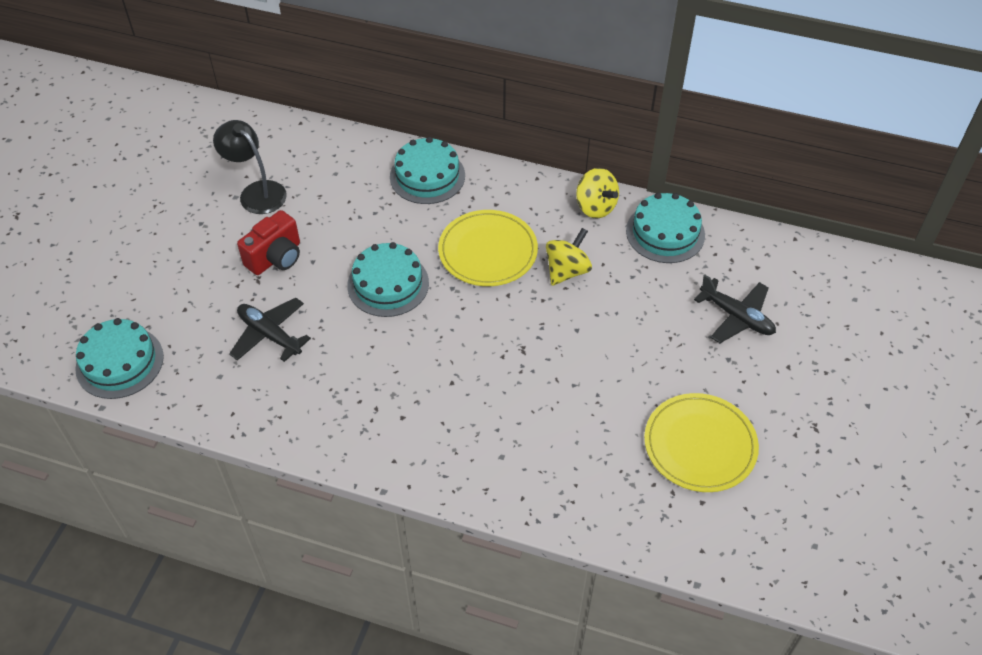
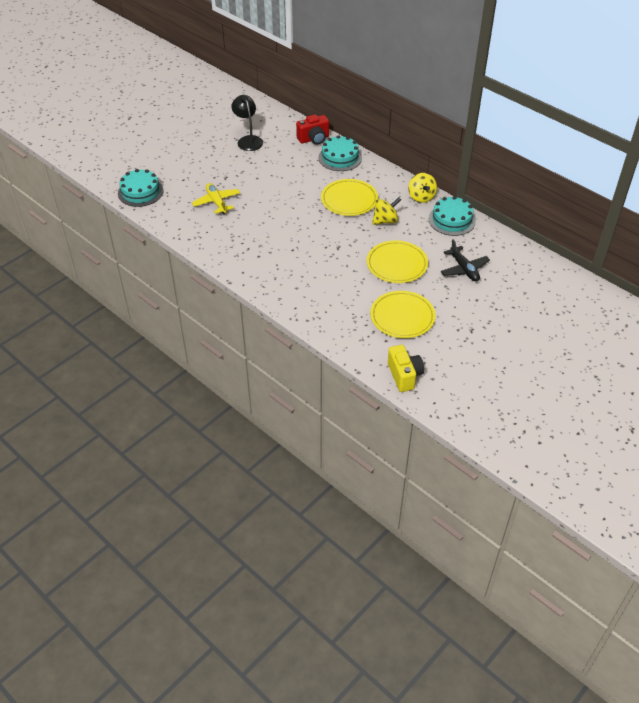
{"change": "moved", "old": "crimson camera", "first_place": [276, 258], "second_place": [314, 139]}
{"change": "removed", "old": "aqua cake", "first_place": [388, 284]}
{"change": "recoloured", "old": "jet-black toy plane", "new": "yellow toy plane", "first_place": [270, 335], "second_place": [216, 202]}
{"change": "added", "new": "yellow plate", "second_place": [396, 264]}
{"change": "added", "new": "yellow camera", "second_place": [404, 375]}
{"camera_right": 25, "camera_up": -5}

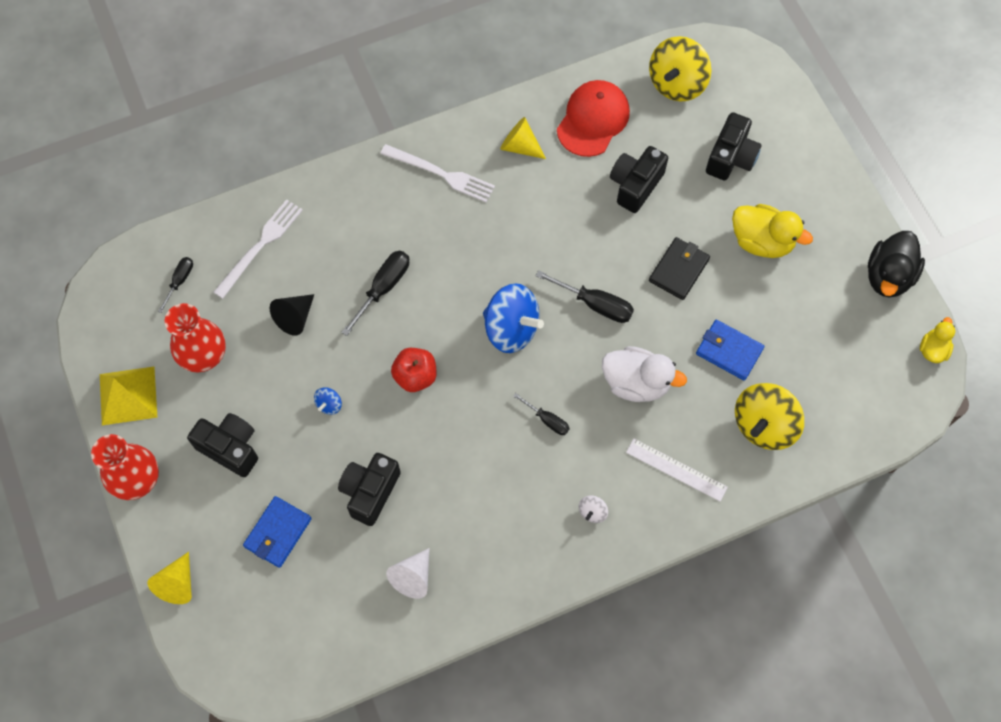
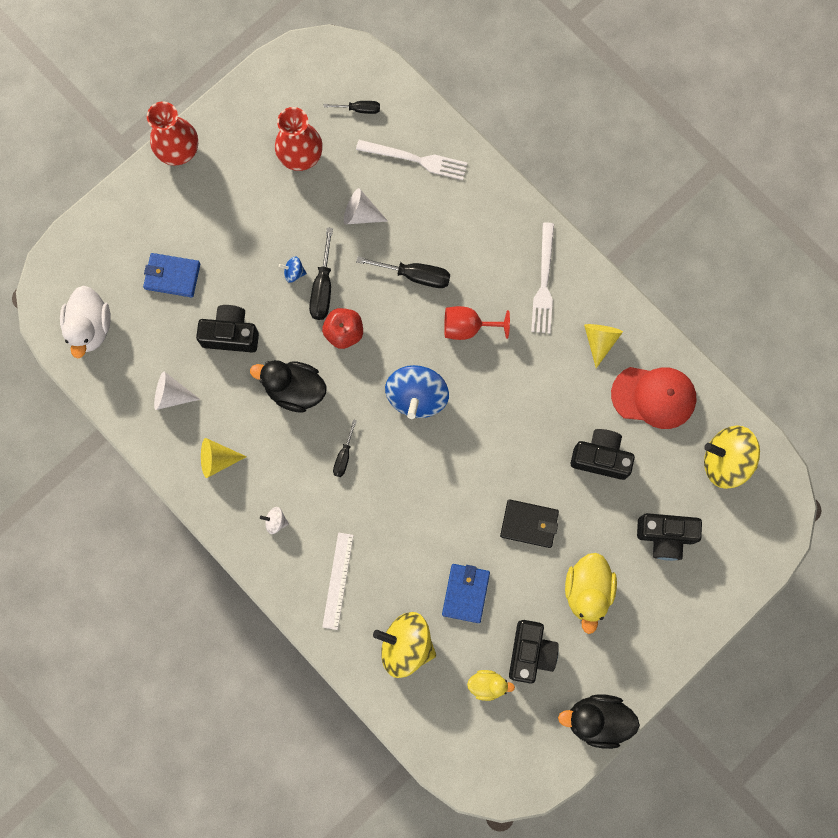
{"change": "moved", "old": "jet-black screwdriver", "first_place": [595, 304], "second_place": [323, 287]}
{"change": "recoloured", "old": "jet-black cone shape", "new": "pure white cone shape", "first_place": [295, 317], "second_place": [361, 214]}
{"change": "moved", "old": "yellow duck", "first_place": [933, 349], "second_place": [487, 685]}
{"change": "moved", "old": "pure white duck", "first_place": [636, 383], "second_place": [90, 327]}
{"change": "removed", "old": "yellow pyramid shape", "first_place": [128, 395]}
{"change": "moved", "old": "jet-black camera", "first_place": [230, 448], "second_place": [530, 652]}
{"change": "moved", "old": "yellow cone shape", "first_place": [177, 584], "second_place": [217, 459]}
{"change": "added", "new": "crimson goblet", "second_place": [468, 327]}
{"change": "added", "new": "jet-black duck", "second_place": [295, 390]}
{"camera_right": 70, "camera_up": 10}

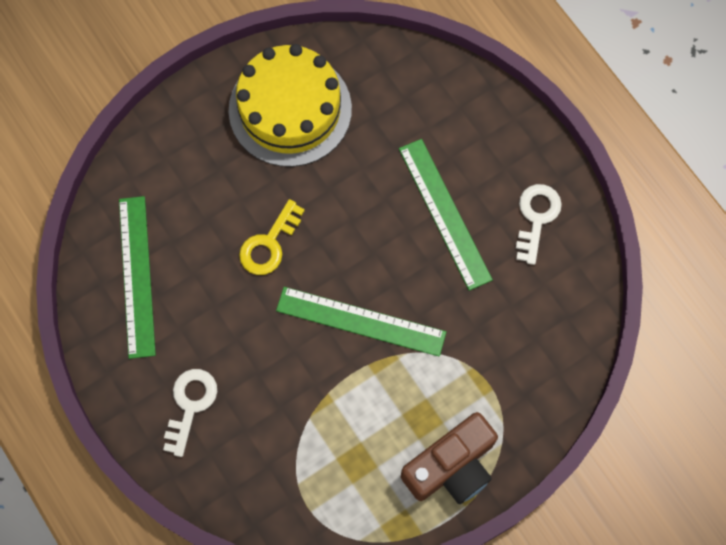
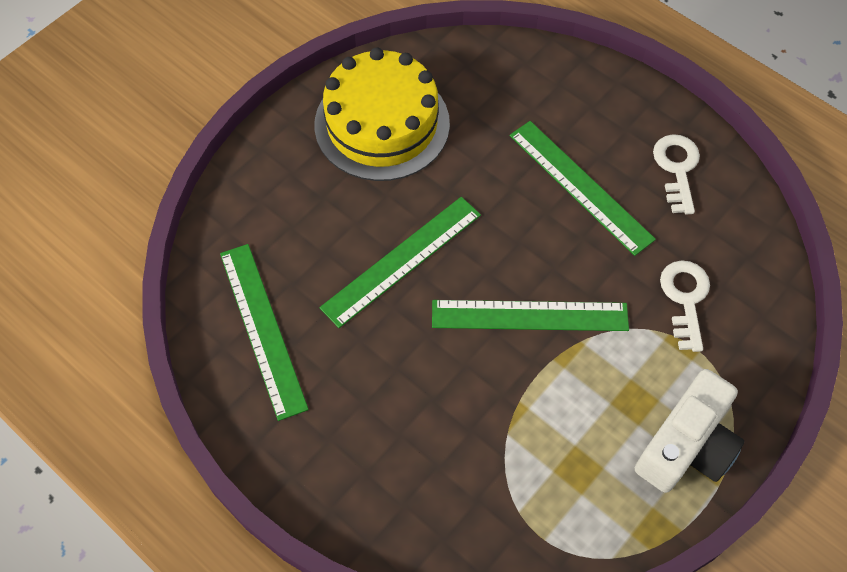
{"change": "replaced", "old": "yellow key", "new": "green ruler", "first_place": [269, 244], "second_place": [402, 260]}
{"change": "moved", "old": "pure white key", "first_place": [190, 405], "second_place": [685, 298]}
{"change": "recoloured", "old": "dark brown camera", "new": "pure white camera", "first_place": [451, 466], "second_place": [686, 445]}
{"camera_right": -15, "camera_up": -10}

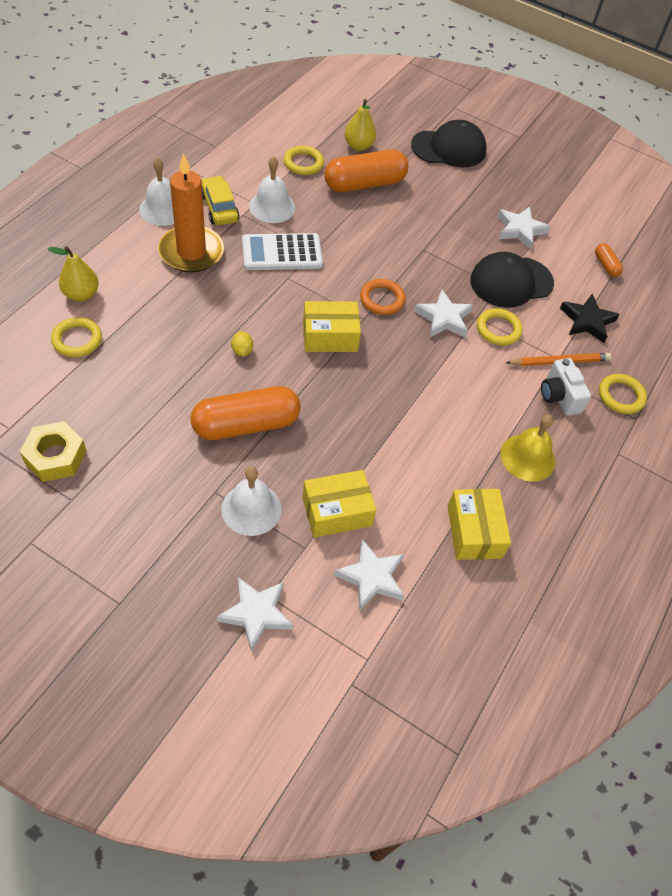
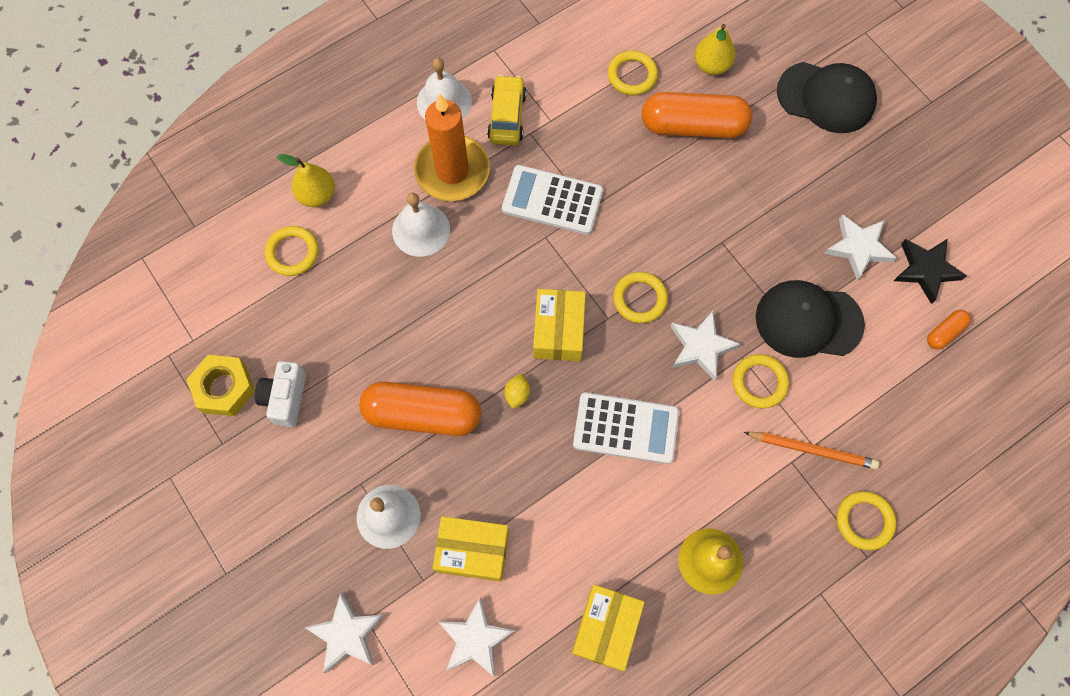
{"change": "moved", "old": "pure white hand bell", "first_place": [272, 207], "second_place": [421, 230]}
{"change": "turned", "old": "orange capsule", "first_place": [606, 265], "second_place": [944, 332], "degrees": 45}
{"change": "recoloured", "old": "orange torus", "new": "yellow torus", "first_place": [382, 299], "second_place": [640, 299]}
{"change": "moved", "old": "jet-black star shape", "first_place": [587, 321], "second_place": [926, 270]}
{"change": "turned", "old": "yellow package", "first_place": [330, 336], "second_place": [558, 331], "degrees": 75}
{"change": "moved", "old": "yellow lemon", "first_place": [242, 351], "second_place": [517, 394]}
{"change": "moved", "old": "pure white camera", "first_place": [559, 396], "second_place": [285, 398]}
{"change": "added", "new": "pure white pocket calculator", "second_place": [626, 428]}
{"camera_right": 30, "camera_up": 15}

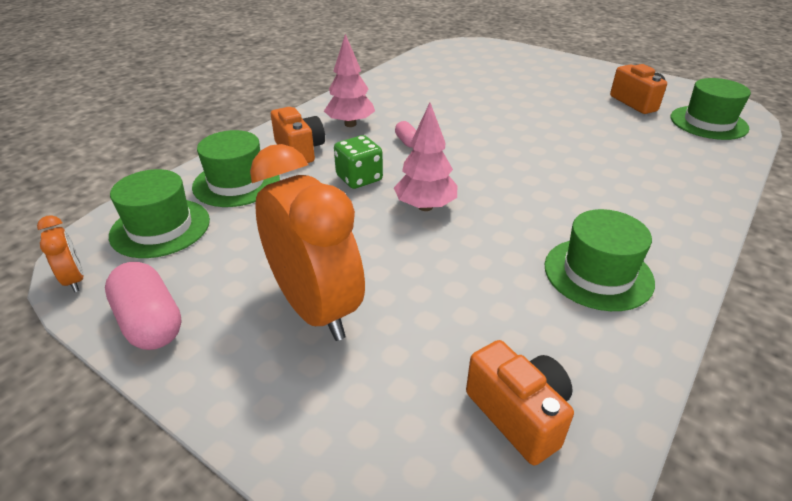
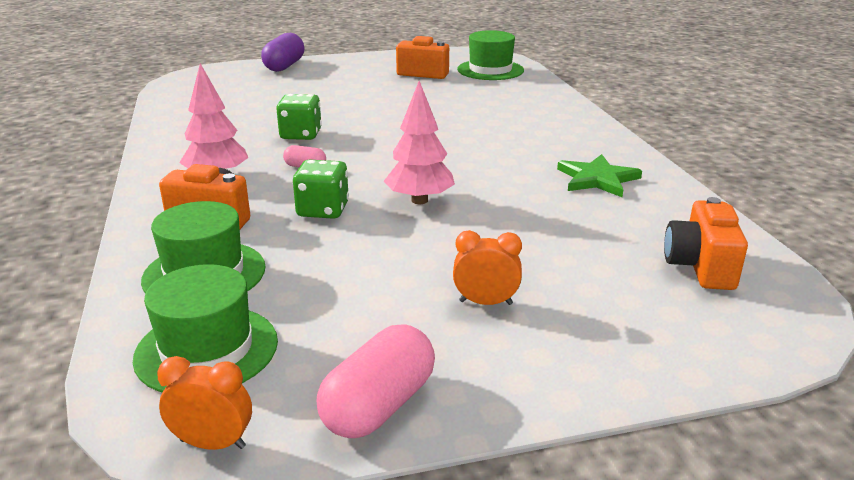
{"change": "resized", "old": "orange clock", "first_place": [315, 308], "second_place": [485, 302], "factor": 0.44}
{"change": "replaced", "old": "green tall hat", "new": "green star shape", "first_place": [598, 273], "second_place": [597, 179]}
{"change": "turned", "old": "rosy capsule", "first_place": [150, 322], "second_place": [379, 405], "degrees": -60}
{"change": "turned", "old": "orange camera", "first_place": [518, 414], "second_place": [700, 267], "degrees": -90}
{"change": "added", "new": "royal purple capsule", "second_place": [284, 66]}
{"change": "added", "new": "green die", "second_place": [300, 134]}
{"camera_right": -50, "camera_up": -10}

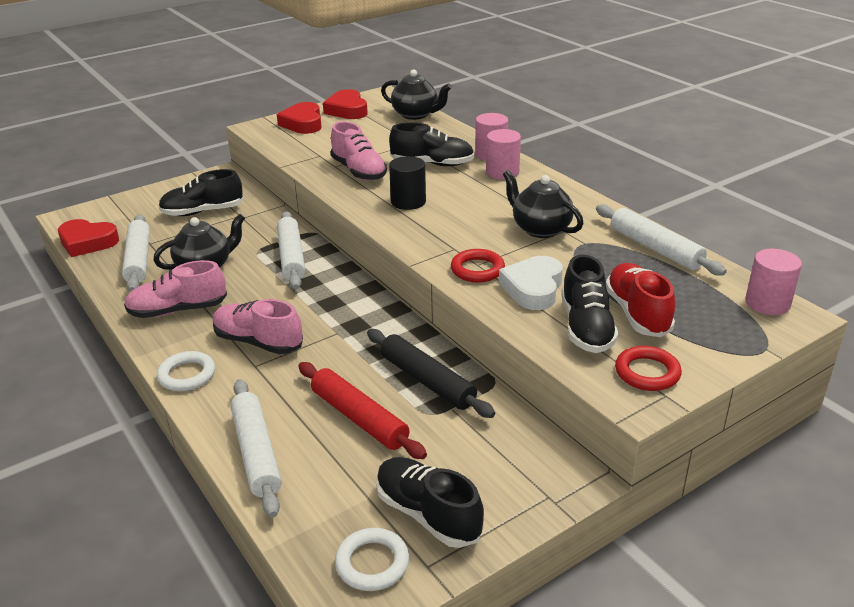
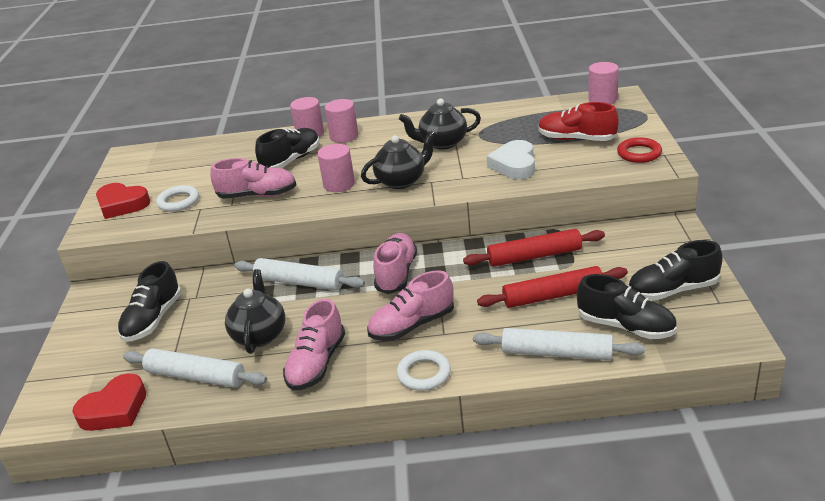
{"change": "moved", "old": "jet-black teapot", "first_place": [416, 115], "second_place": [402, 181]}
{"change": "removed", "old": "crimson heart", "first_place": [347, 110]}
{"change": "recoloured", "old": "jet-black solid cylinder", "new": "rosy solid cylinder", "first_place": [408, 202], "second_place": [339, 184]}
{"change": "removed", "old": "pure white pastry roller", "first_place": [655, 248]}
{"change": "removed", "old": "crimson torus", "first_place": [477, 269]}
{"change": "moved", "old": "jet-black lace-up shoe", "first_place": [586, 327], "second_place": [626, 326]}
{"change": "turned", "old": "pure white heart", "first_place": [533, 288], "second_place": [514, 165], "degrees": 45}
{"change": "recoloured", "old": "jet-black pastry roller", "new": "crimson pastry roller", "first_place": [427, 381], "second_place": [534, 256]}
{"change": "moved", "old": "pure white torus", "first_place": [372, 563], "second_place": [178, 202]}
{"change": "added", "new": "rosy lace-up shoe", "second_place": [396, 273]}
{"camera_right": -55, "camera_up": 0}

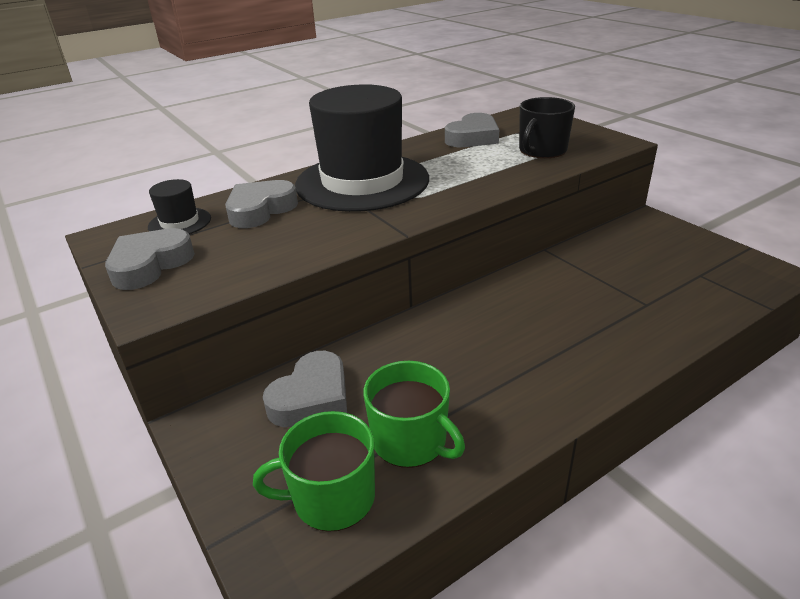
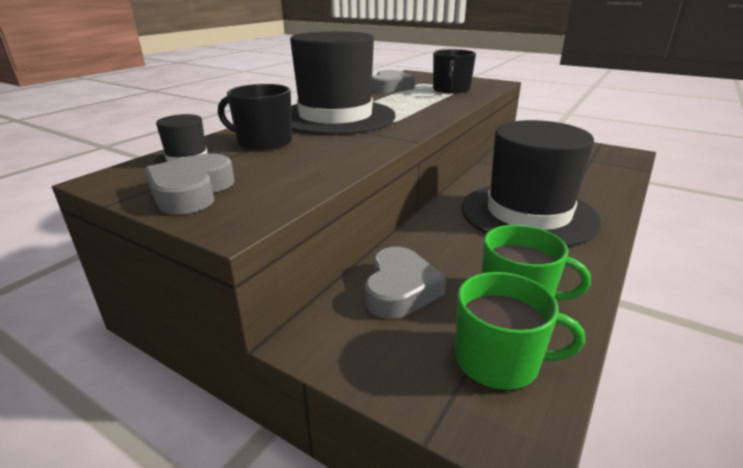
{"change": "replaced", "old": "grey heart", "new": "jet-black tea mug", "first_place": [260, 210], "second_place": [263, 142]}
{"change": "turned", "old": "green tea mug", "first_place": [332, 498], "second_place": [499, 360], "degrees": -135}
{"change": "added", "new": "jet-black tall hat", "second_place": [528, 214]}
{"camera_right": -25, "camera_up": -5}

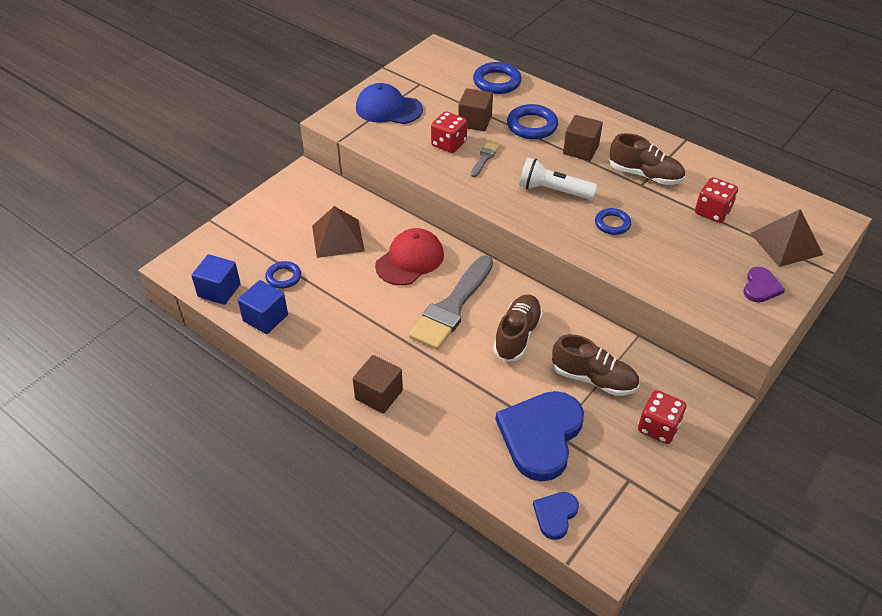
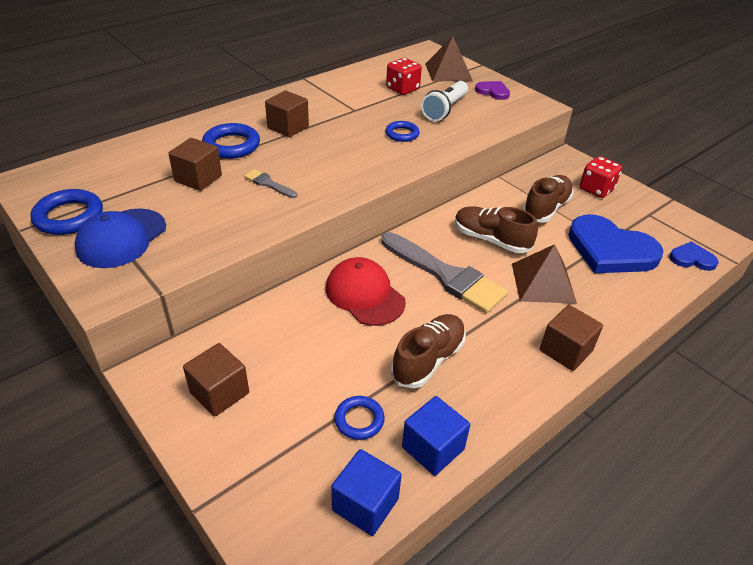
{"change": "moved", "old": "cobalt torus", "first_place": [497, 82], "second_place": [69, 217]}
{"change": "removed", "old": "crimson die", "first_place": [448, 144]}
{"change": "moved", "old": "dark brown lace-up shoe", "first_place": [645, 175], "second_place": [428, 360]}
{"change": "moved", "old": "pure white torch", "first_place": [553, 191], "second_place": [445, 109]}
{"change": "moved", "old": "dark brown pyramid shape", "first_place": [338, 238], "second_place": [543, 283]}
{"change": "turned", "old": "cobalt heart", "first_place": [555, 515], "second_place": [692, 259], "degrees": 150}
{"change": "added", "new": "dark brown cube", "second_place": [219, 393]}
{"camera_right": -80, "camera_up": -5}

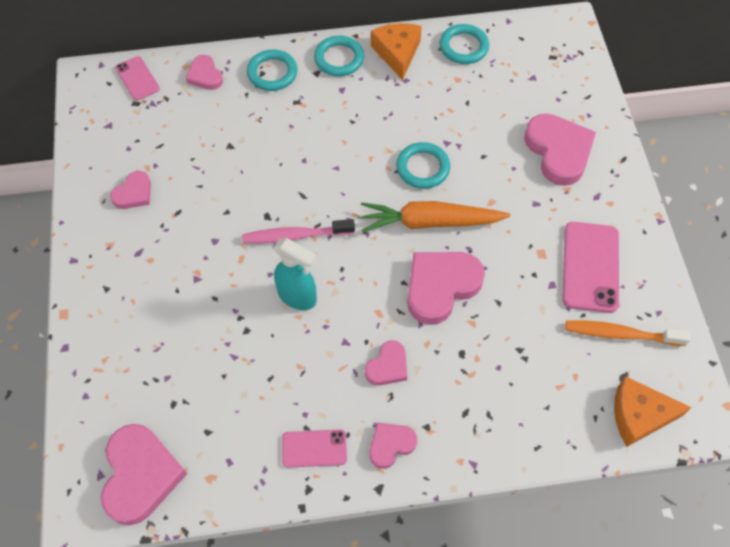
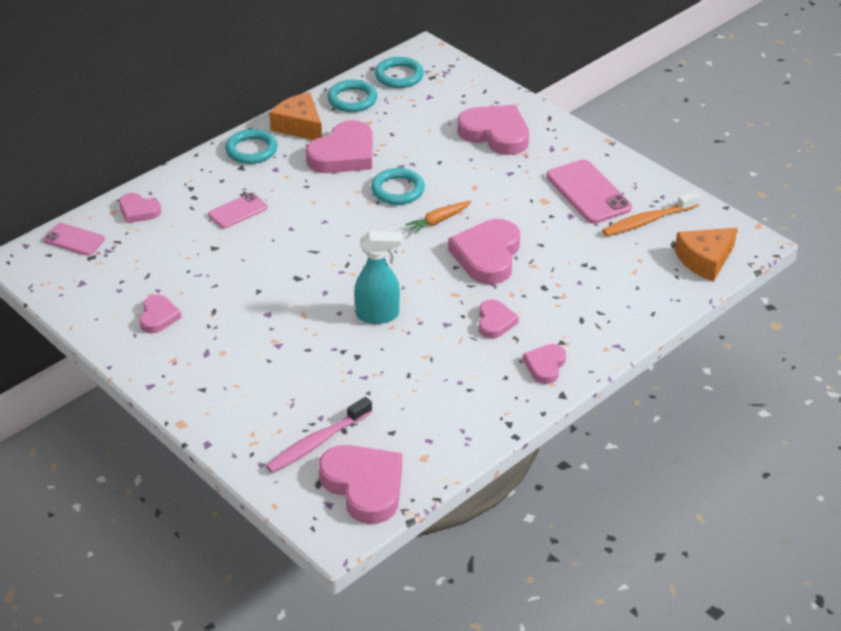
{"change": "moved", "old": "aqua torus", "first_place": [272, 73], "second_place": [399, 76]}
{"change": "resized", "old": "orange root vegetable", "first_place": [430, 222], "second_place": [438, 221], "factor": 0.53}
{"change": "moved", "old": "rosy tooth brush", "first_place": [295, 236], "second_place": [317, 443]}
{"change": "moved", "old": "rosy smartphone", "first_place": [314, 448], "second_place": [238, 211]}
{"change": "added", "new": "rosy heart", "second_place": [344, 154]}
{"camera_right": -35, "camera_up": -20}

